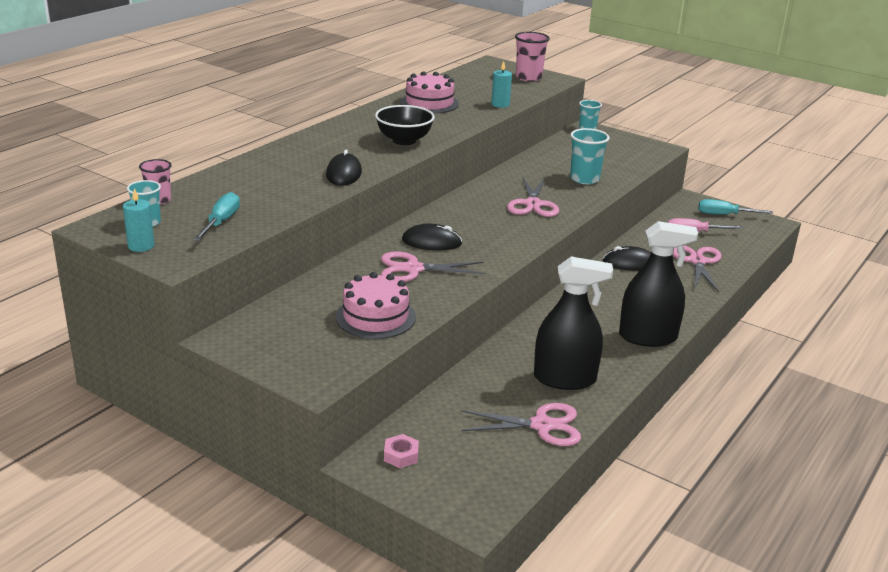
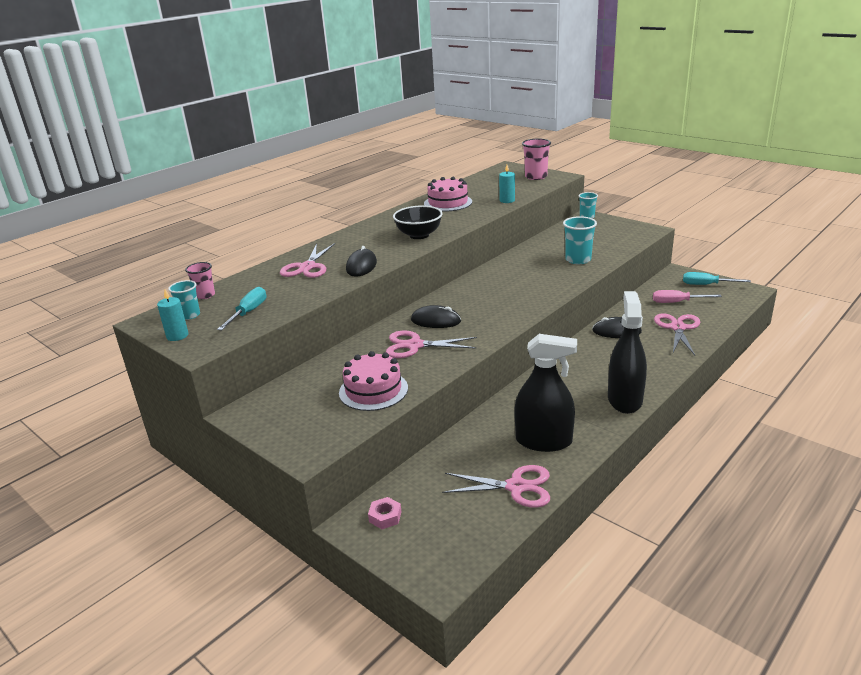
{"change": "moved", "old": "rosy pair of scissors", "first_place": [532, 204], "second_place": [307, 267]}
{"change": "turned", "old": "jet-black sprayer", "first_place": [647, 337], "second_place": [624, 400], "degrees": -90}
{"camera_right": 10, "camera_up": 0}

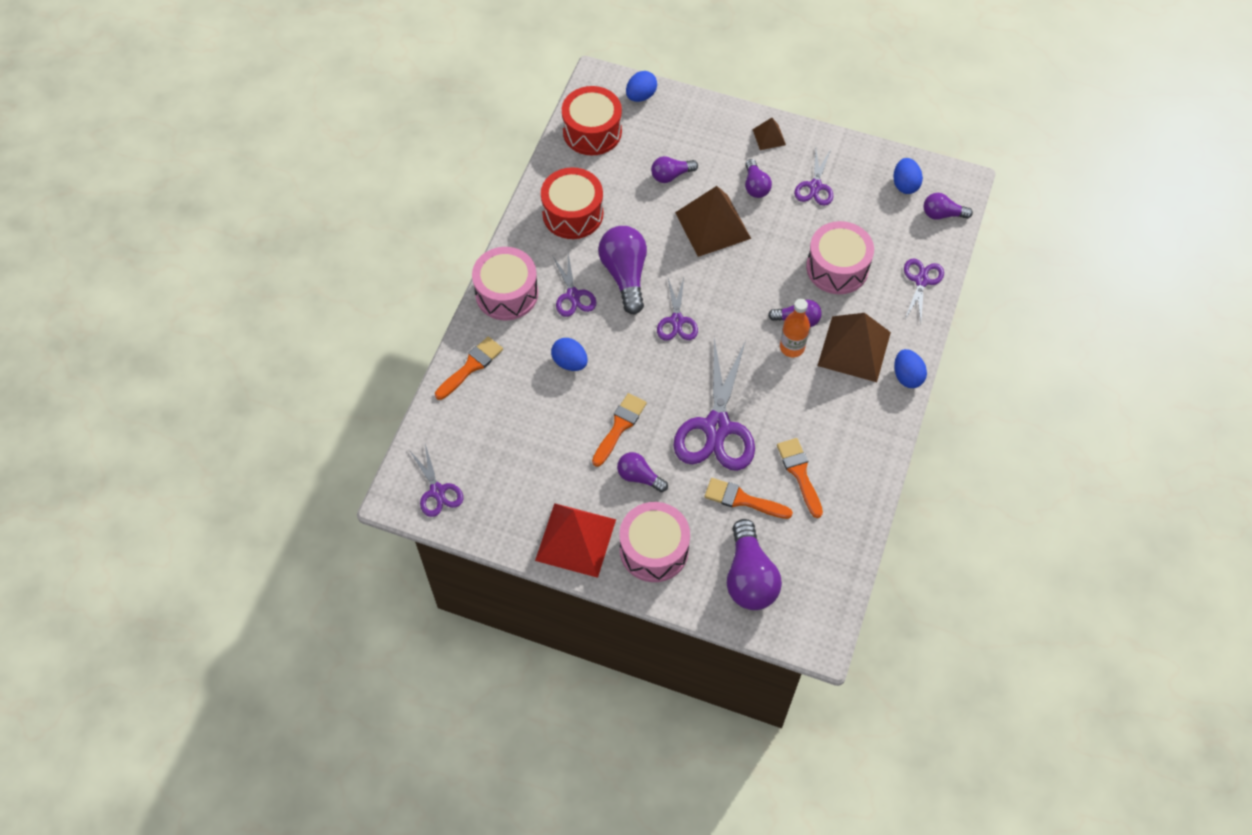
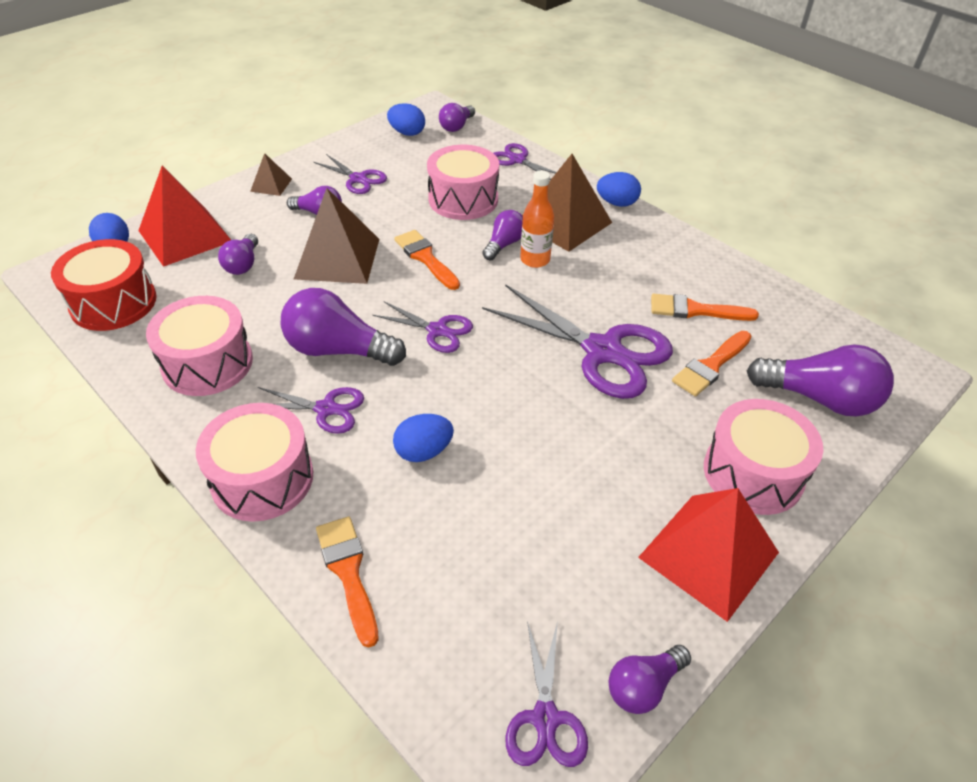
{"change": "recoloured", "old": "crimson drum", "new": "rosy drum", "first_place": [573, 214], "second_place": [207, 363]}
{"change": "moved", "old": "orange brush", "first_place": [619, 426], "second_place": [425, 258]}
{"change": "turned", "old": "royal purple pair of scissors", "first_place": [437, 491], "second_place": [545, 718], "degrees": 90}
{"change": "moved", "old": "royal purple light bulb", "first_place": [639, 477], "second_place": [643, 686]}
{"change": "added", "new": "crimson pyramid shape", "second_place": [185, 236]}
{"camera_right": -65, "camera_up": -15}

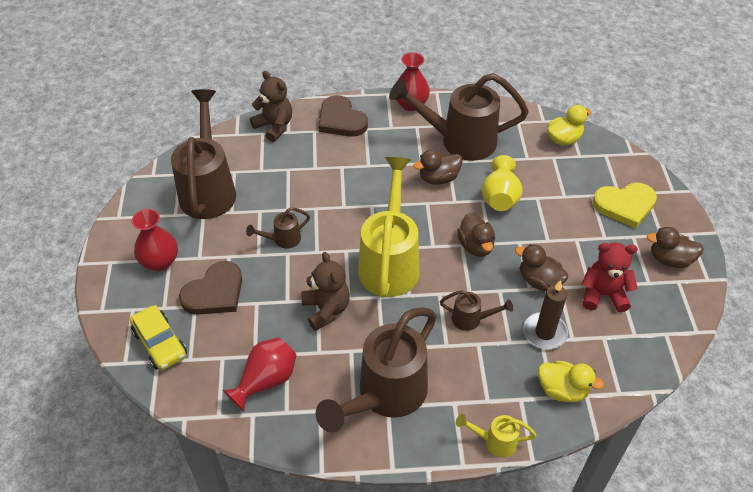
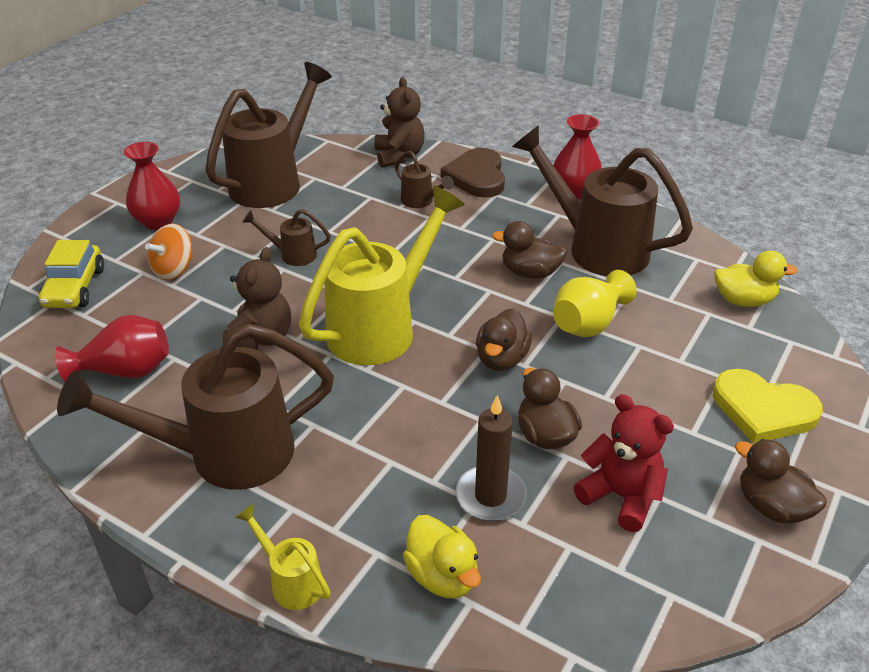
{"change": "replaced", "old": "dark brown heart", "new": "orange whirligig", "first_place": [215, 292], "second_place": [174, 269]}
{"change": "moved", "old": "dark brown watering pot", "first_place": [471, 319], "second_place": [421, 202]}
{"camera_right": 35, "camera_up": -10}

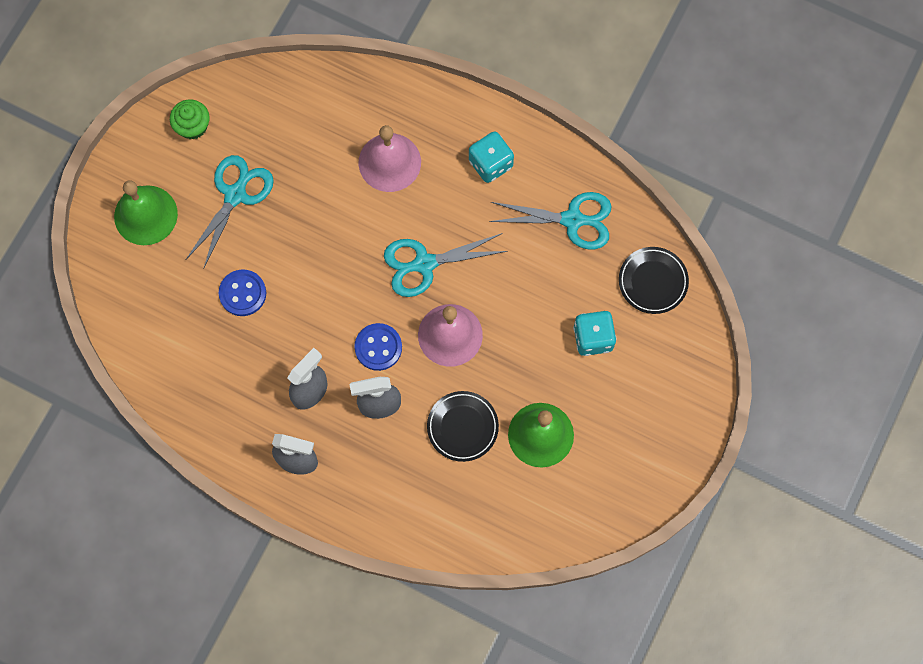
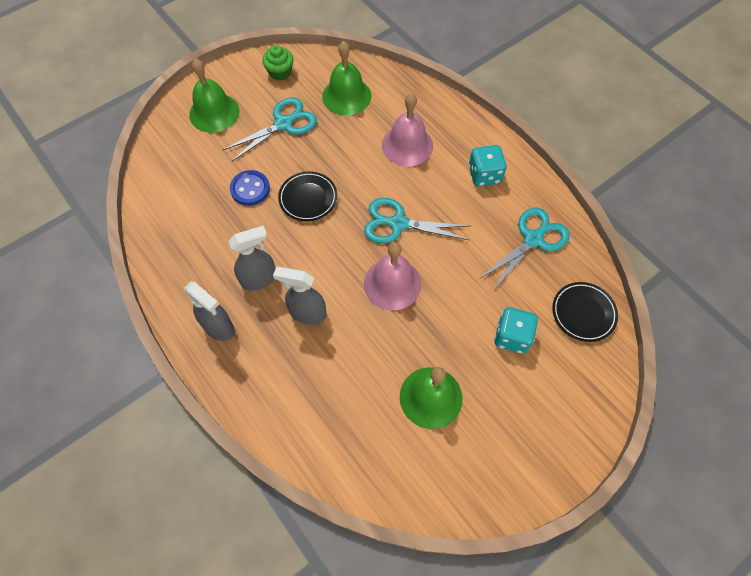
{"change": "turned", "old": "aqua pair of scissors", "first_place": [573, 220], "second_place": [533, 239], "degrees": -75}
{"change": "removed", "old": "cobalt sewing button", "first_place": [378, 347]}
{"change": "moved", "old": "jet-black plate", "first_place": [462, 427], "second_place": [308, 198]}
{"change": "added", "new": "green hand bell", "second_place": [346, 96]}
{"camera_right": 25, "camera_up": -10}

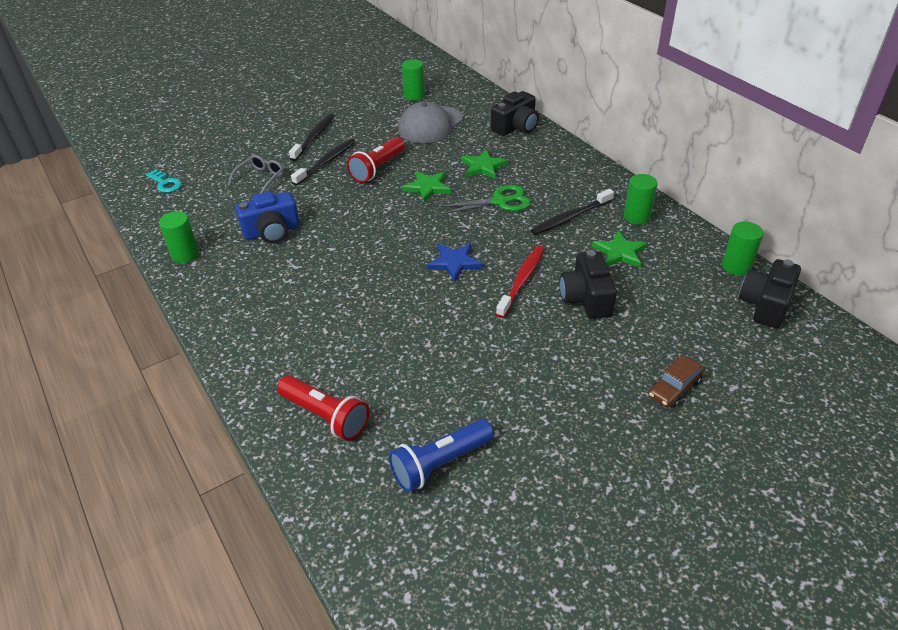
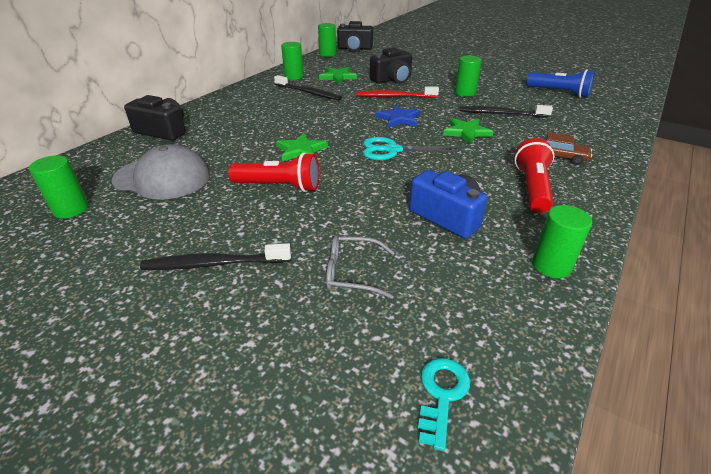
{"change": "moved", "old": "jet-black tooth brush", "first_place": [326, 162], "second_place": [501, 114]}
{"change": "moved", "old": "green star shape", "first_place": [483, 167], "second_place": [466, 132]}
{"change": "removed", "old": "green pair of scissors", "first_place": [499, 201]}
{"change": "moved", "old": "dark brown automobile", "first_place": [674, 388], "second_place": [559, 157]}
{"change": "moved", "old": "crimson torch", "first_place": [326, 416], "second_place": [532, 187]}
{"change": "added", "new": "green solid cylinder", "second_place": [465, 93]}
{"change": "added", "new": "aqua pair of scissors", "second_place": [392, 150]}
{"camera_right": -115, "camera_up": -5}

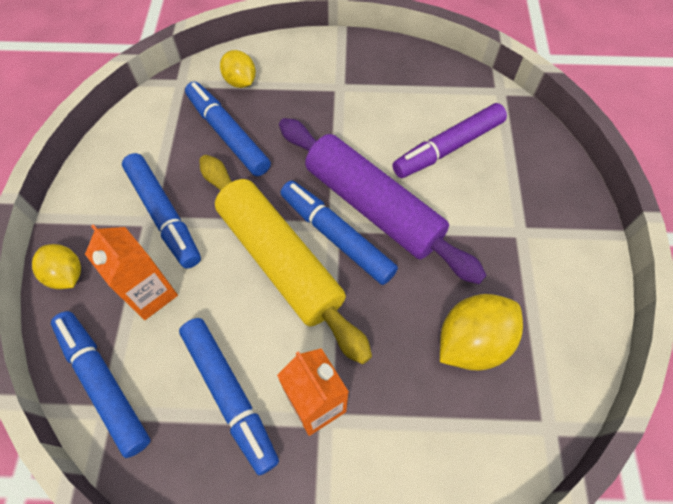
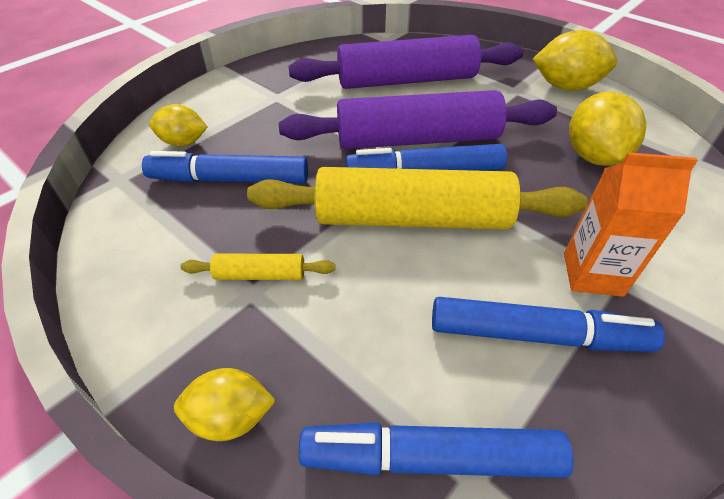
{"change": "replaced", "old": "royal purple marker pen", "new": "royal purple pastry roller", "first_place": [449, 147], "second_place": [406, 81]}
{"change": "replaced", "old": "cobalt marker pen", "new": "yellow pastry roller", "first_place": [164, 214], "second_place": [260, 274]}
{"change": "removed", "old": "orange juice carton", "first_place": [150, 294]}
{"change": "added", "new": "yellow lemon", "second_place": [566, 87]}
{"camera_right": -50, "camera_up": -15}

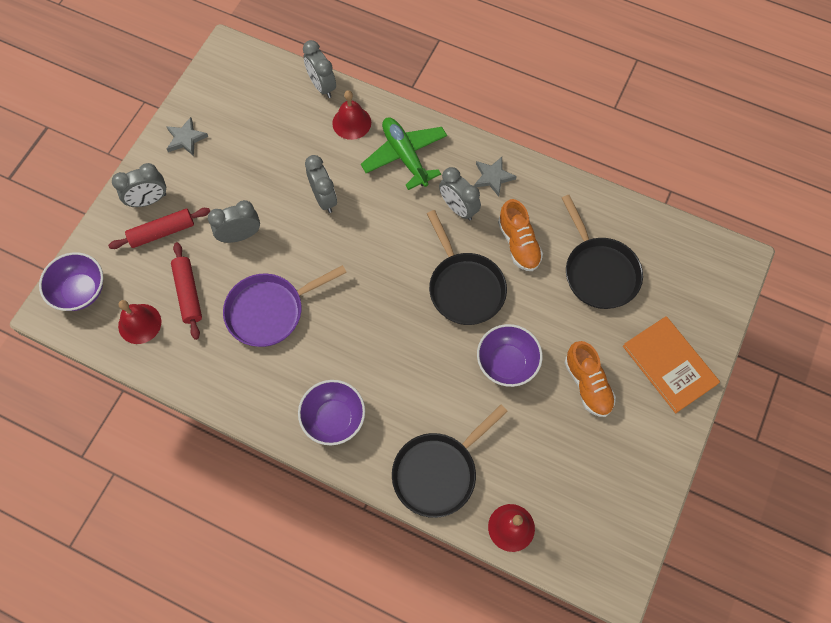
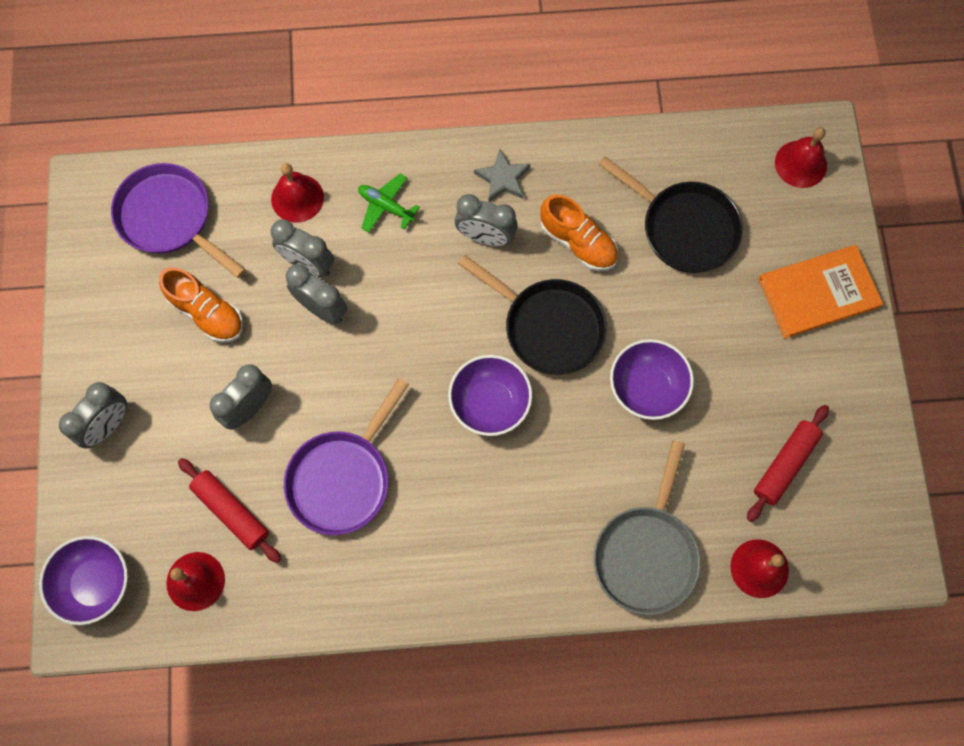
{"change": "moved", "old": "grey clock", "first_place": [322, 86], "second_place": [308, 264]}
{"change": "removed", "old": "grey star shape", "first_place": [186, 139]}
{"change": "resized", "old": "green toy plane", "first_place": [405, 156], "second_place": [386, 206], "factor": 0.58}
{"change": "moved", "old": "crimson pastry roller", "first_place": [162, 232], "second_place": [785, 465]}
{"change": "turned", "old": "orange hardback", "first_place": [669, 365], "second_place": [818, 293], "degrees": -45}
{"change": "moved", "old": "orange lace-up shoe", "first_place": [587, 384], "second_place": [207, 313]}
{"change": "moved", "old": "royal purple deep dish", "first_place": [334, 418], "second_place": [490, 403]}
{"change": "recoloured", "old": "jet-black pan", "new": "grey pan", "first_place": [438, 472], "second_place": [646, 553]}
{"change": "added", "new": "crimson hand bell", "second_place": [800, 164]}
{"change": "added", "new": "royal purple pan", "second_place": [170, 218]}
{"camera_right": -30, "camera_up": 5}

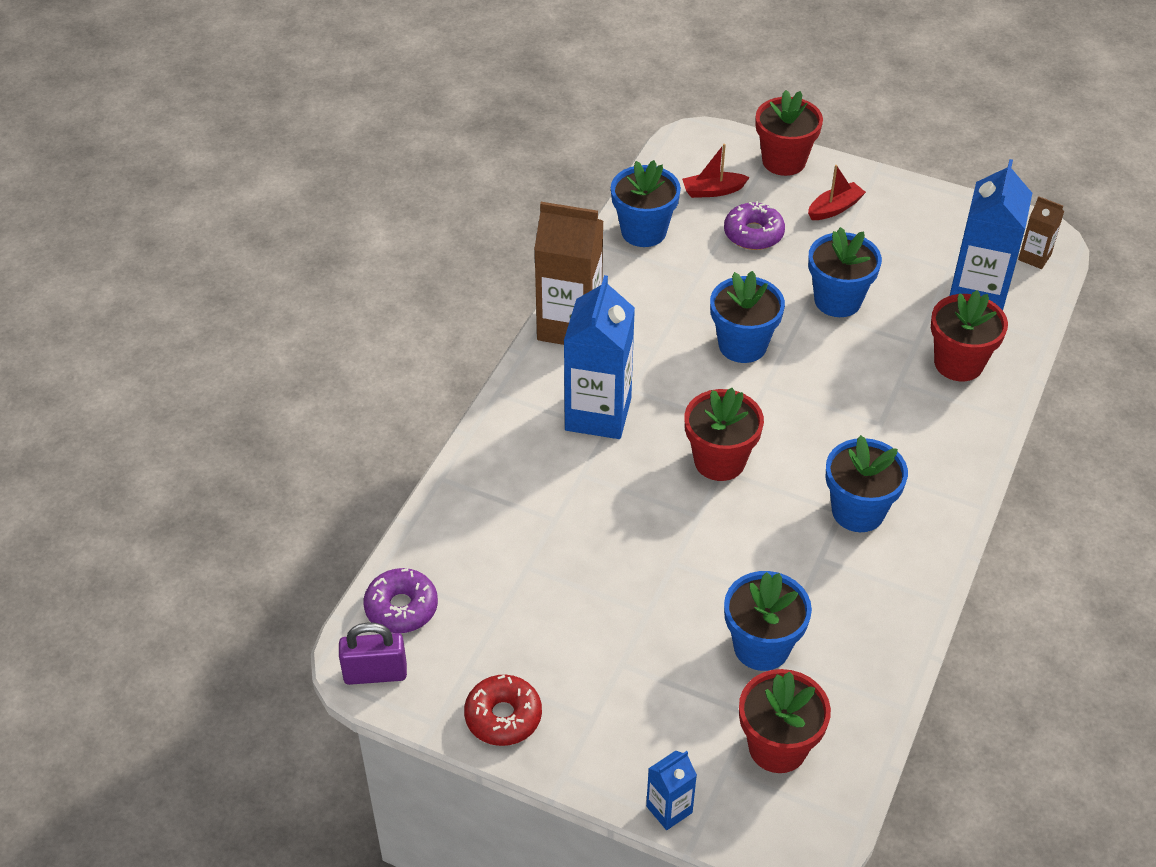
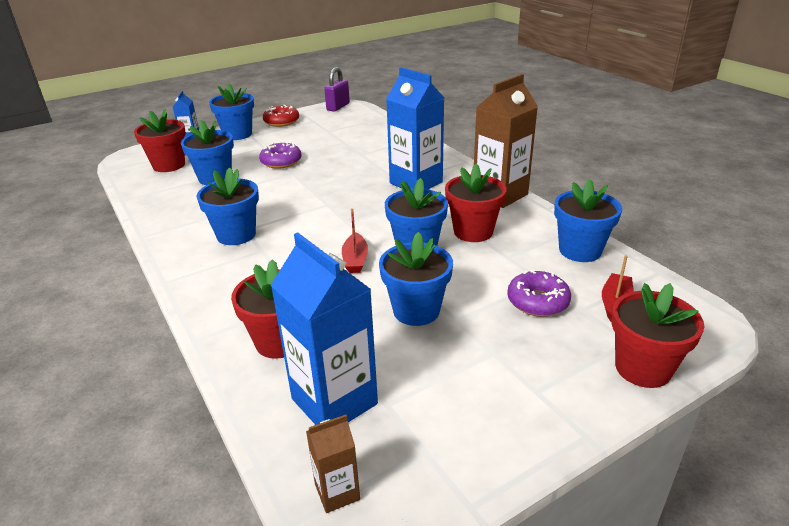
{"change": "moved", "old": "crimson boat", "first_place": [834, 208], "second_place": [355, 260]}
{"change": "moved", "old": "crimson potted plant", "first_place": [719, 461], "second_place": [473, 232]}
{"change": "moved", "old": "royal purple glazed donut", "first_place": [401, 608], "second_place": [281, 162]}
{"change": "added", "new": "cobalt potted plant", "second_place": [237, 134]}
{"camera_right": 125, "camera_up": -15}

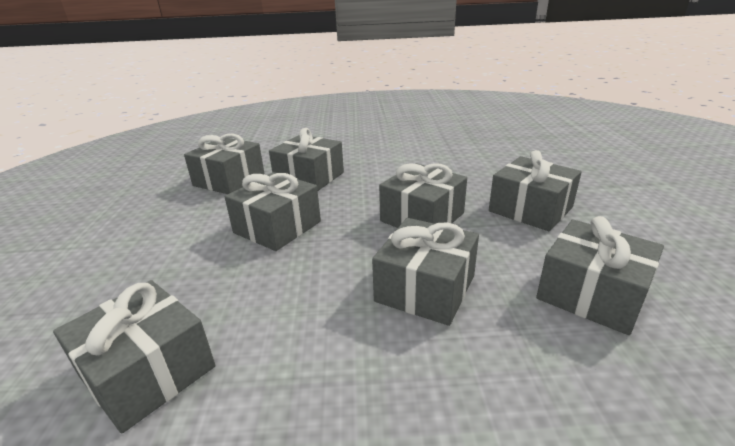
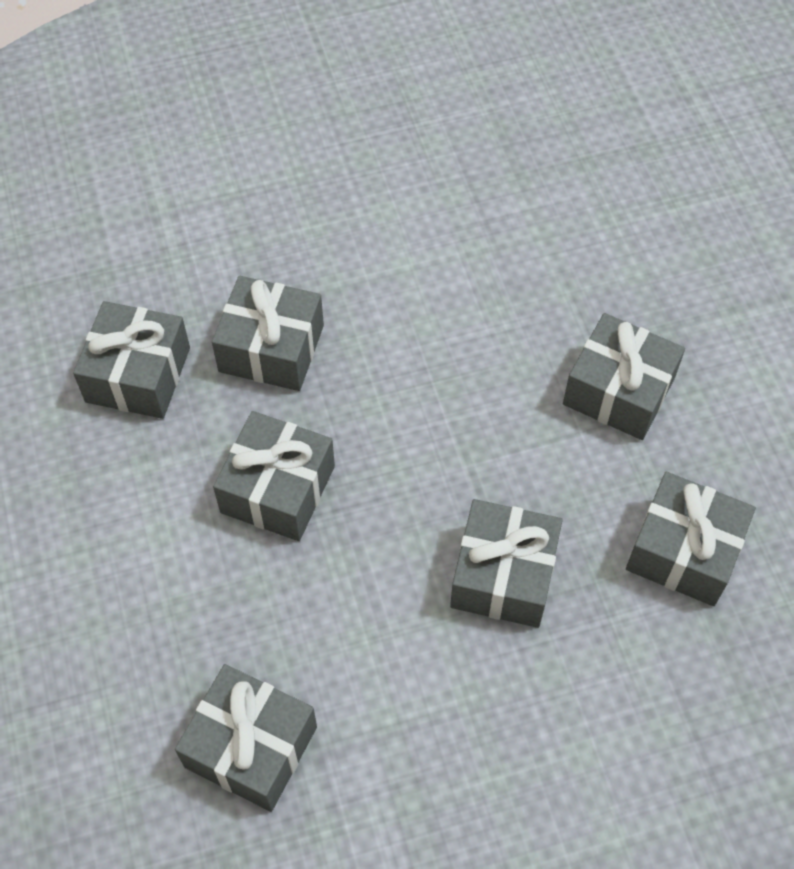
{"change": "removed", "old": "grey present", "first_place": [422, 217]}
{"camera_right": -15, "camera_up": 30}

